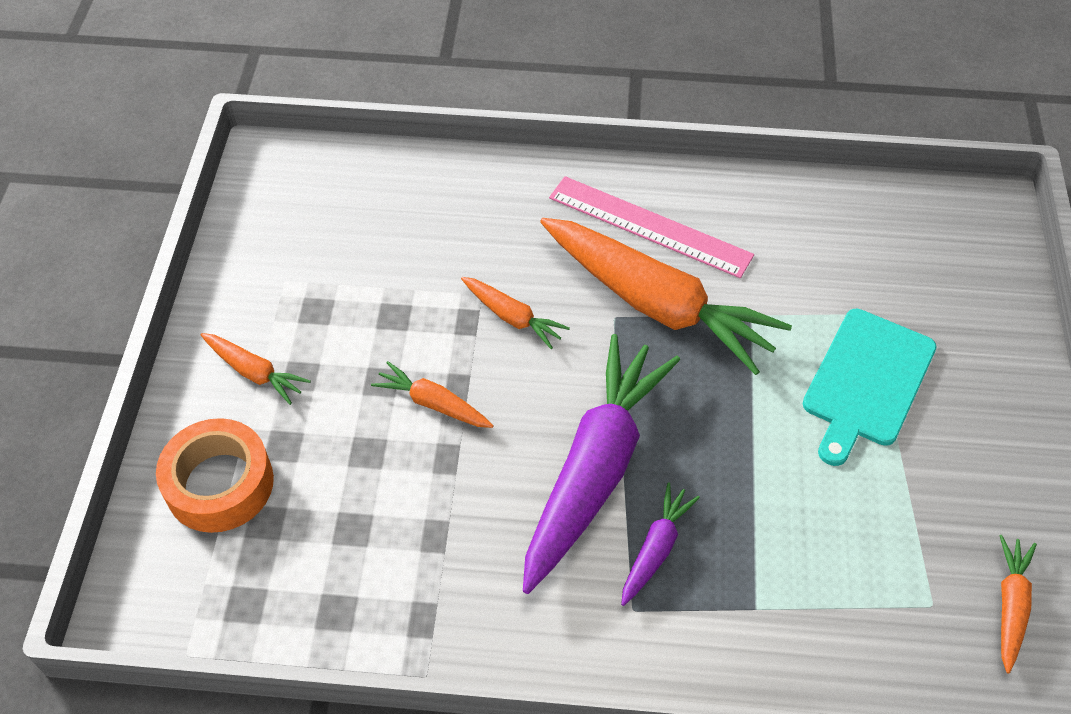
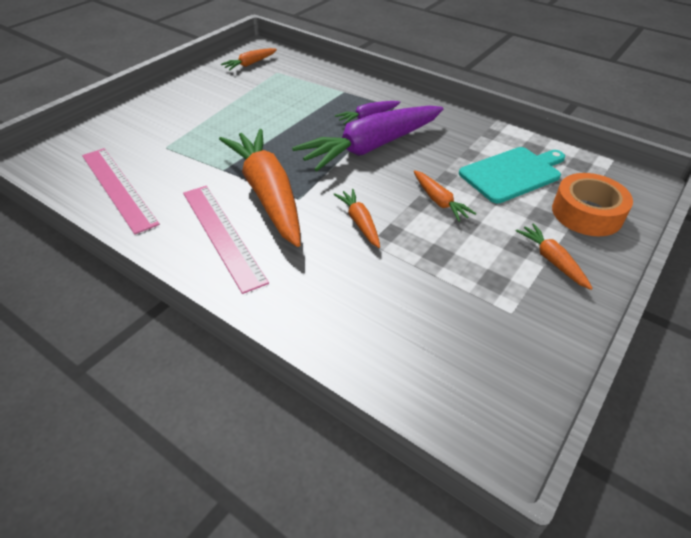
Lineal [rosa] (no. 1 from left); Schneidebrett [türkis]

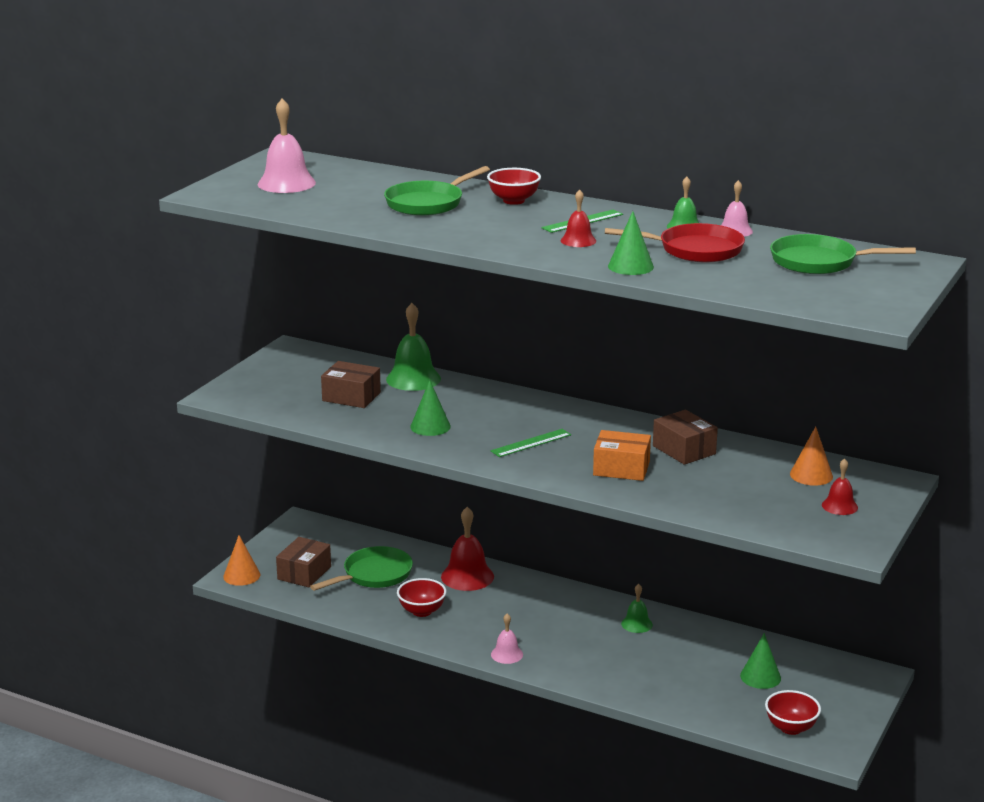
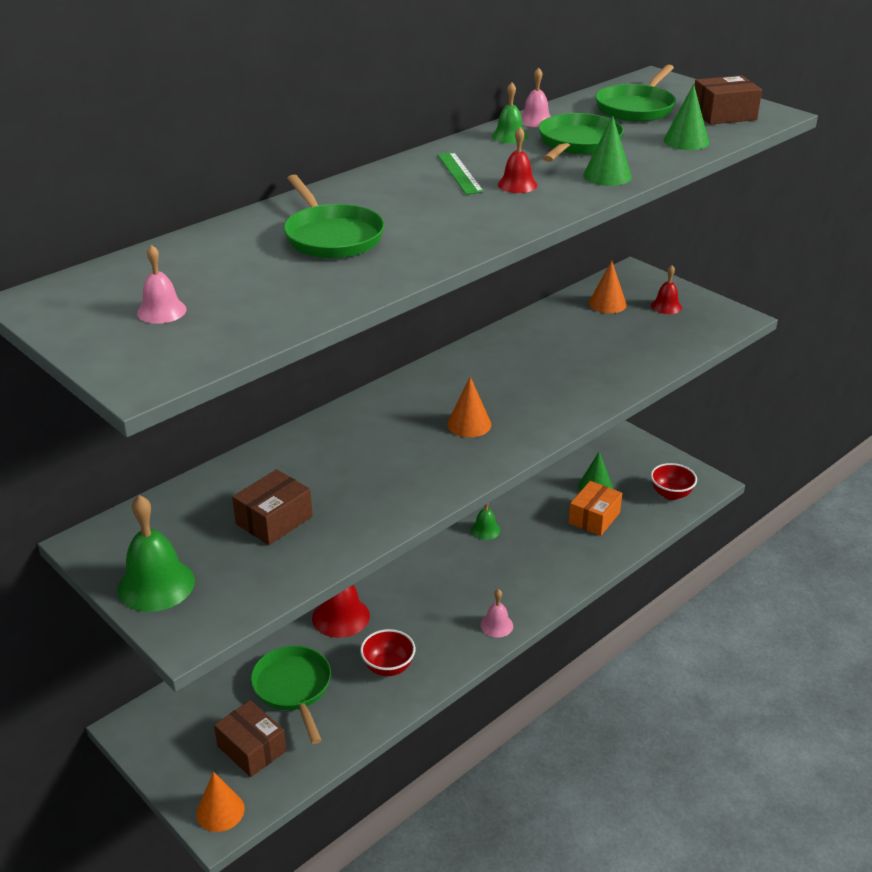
Glocke [grün] (no. 1 from left); Glocke [rosa] (no. 1 from left); Kegel [orange] (no. 2 from left); Pfanne [grün] (no. 3 from left); Schachtel [orange]; Kegel [grün] (no. 3 from left); Schachtel [braun] (no. 3 from left); Schüssel [rot] (no. 2 from left in the first image)

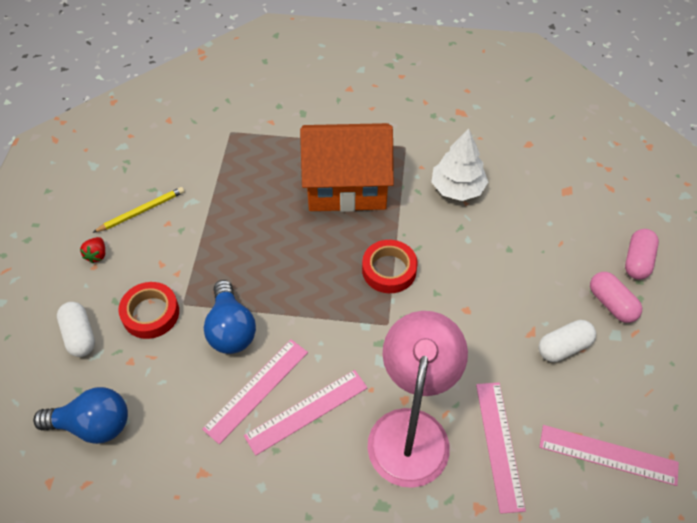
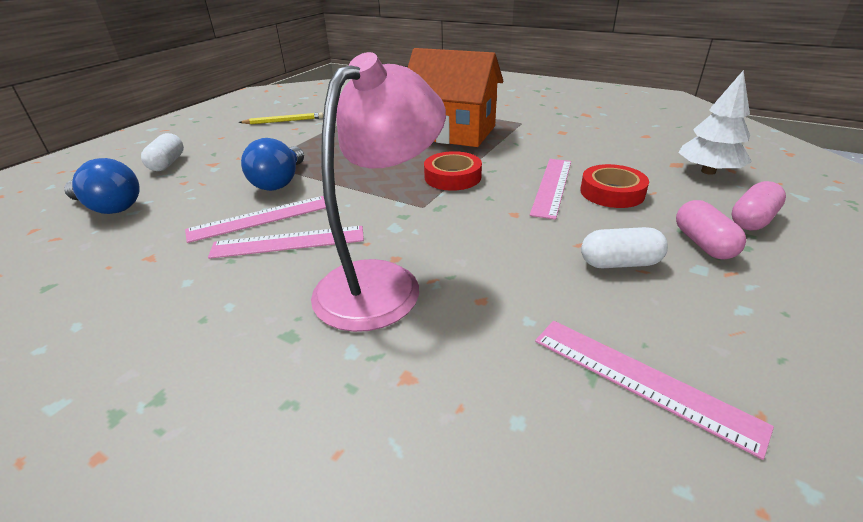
Lineal [rosa] (no. 3 from left); Klebeband [rot] (no. 2 from left); Baum [weiß]; Erdbeere [rot]

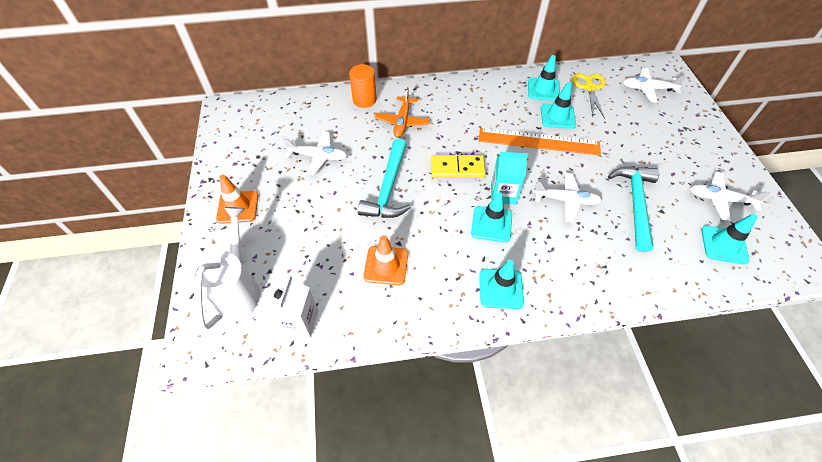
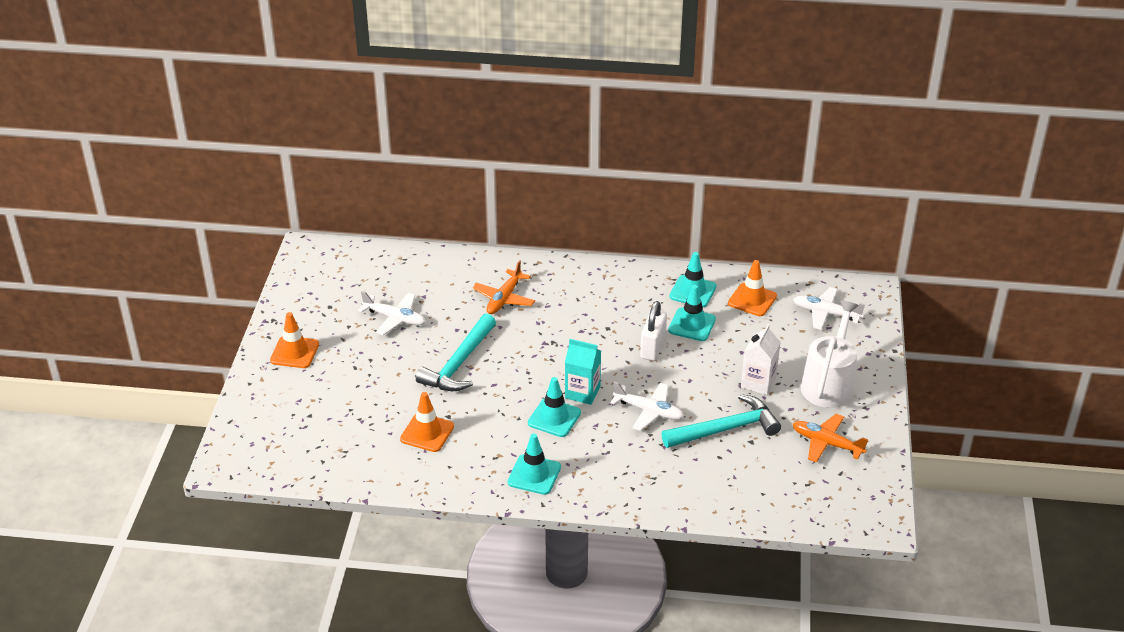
Vorhängeschloss [weiß]; Hammer [türkis] (no. 2 from left); Leitkegel [orange] (no. 3 from left); Getränkekarton [weiß]; Flugzeug [orange] (no. 2 from left); Gießkanne [weiß]; Vollzylinder [orange]; Dominostein [gelb]; Leitkegel [türkis] (no. 5 from left in the first image)

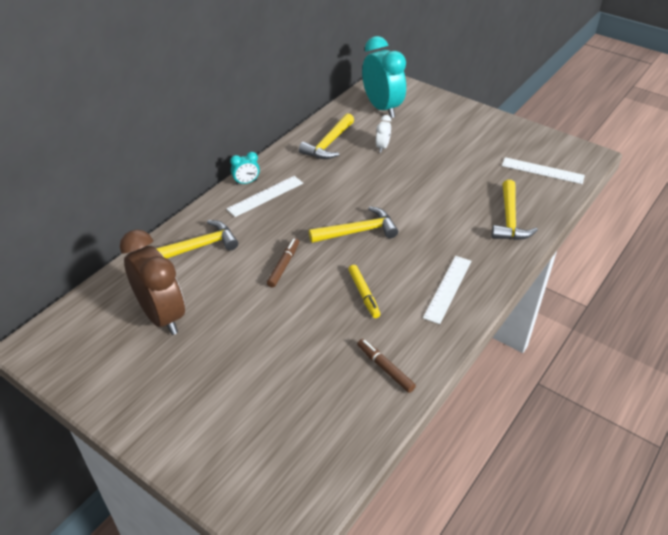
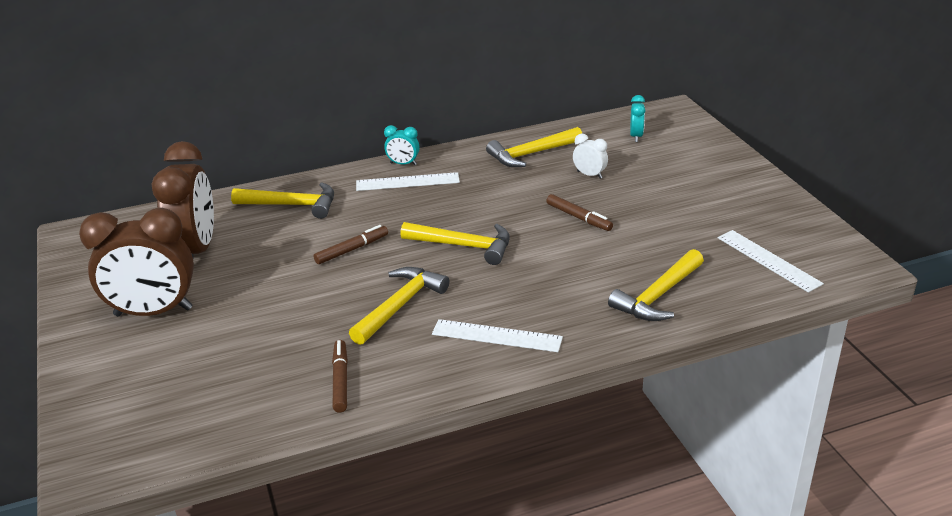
Wecker [braun] (no. 1 from left); Hammer [gelb] (no. 2 from left); Lineal [weiß] (no. 2 from left); Filzstift [braun] (no. 3 from left); Wecker [weiß]; Wecker [türkis] (no. 2 from left)

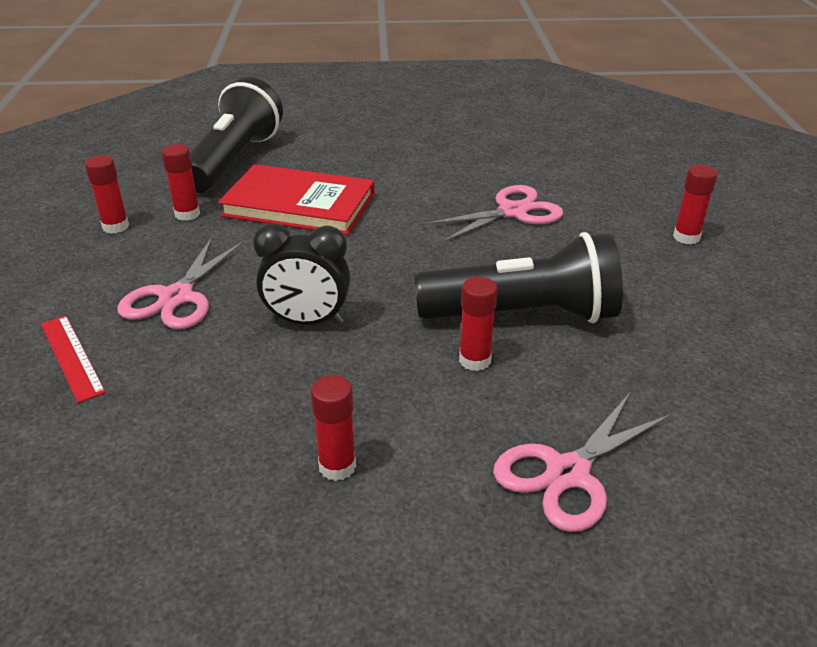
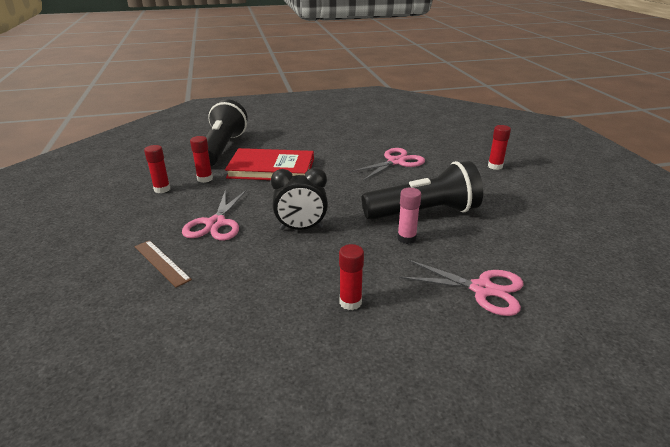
Lineal [braun]; Klebestift [rosa]; Schere [rosa] (no. 3 from left)

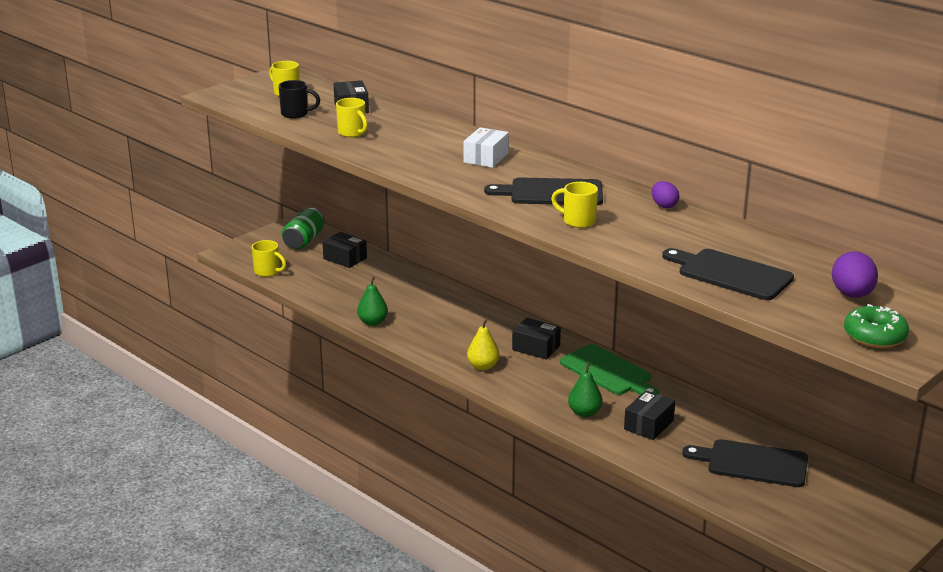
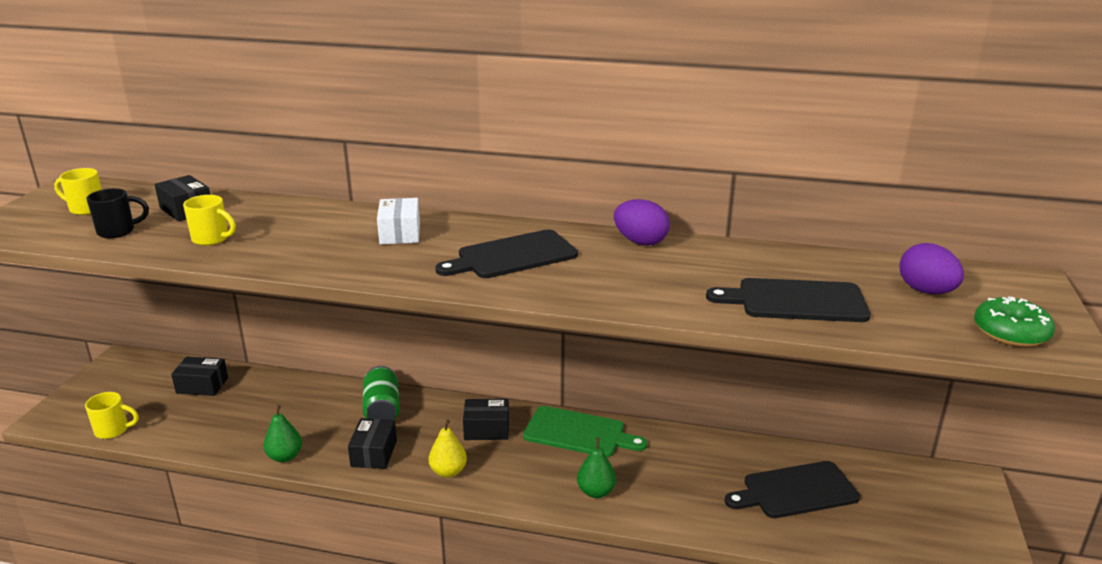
Schachtel [schwarz] (no. 3 from left); Dose [grün]; Ei [lila] (no. 1 from left); Tasse [gelb] (no. 4 from left in the first image)

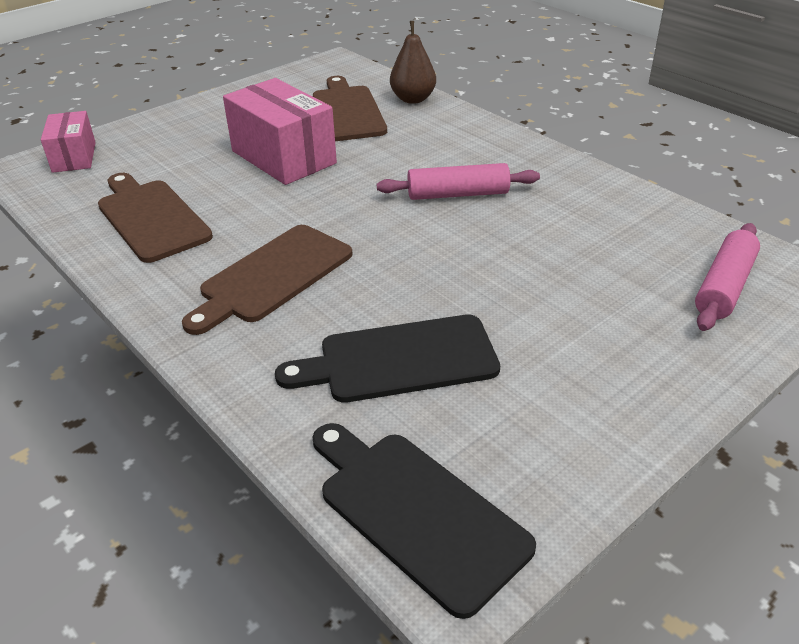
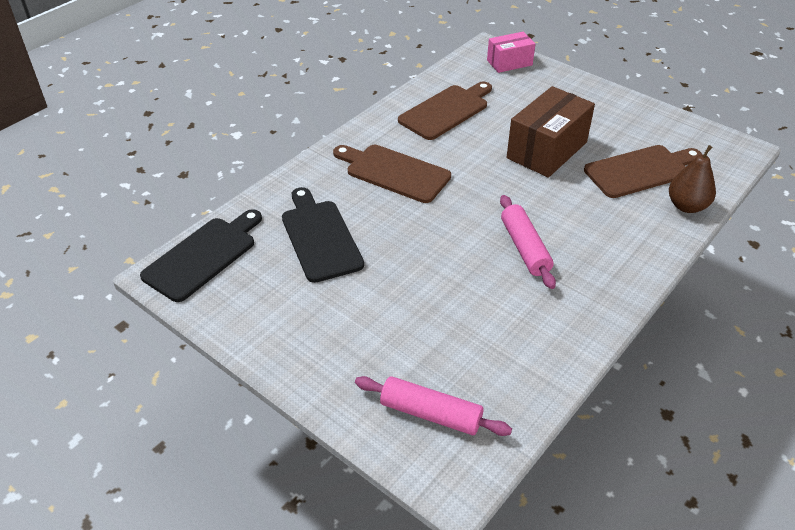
Schachtel [braun]

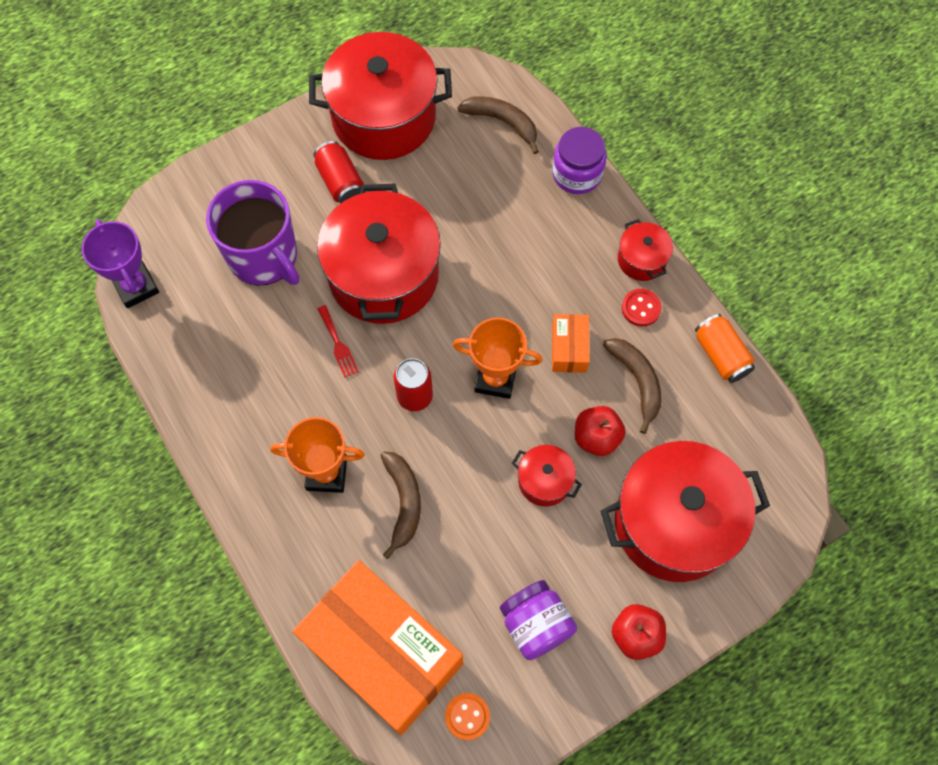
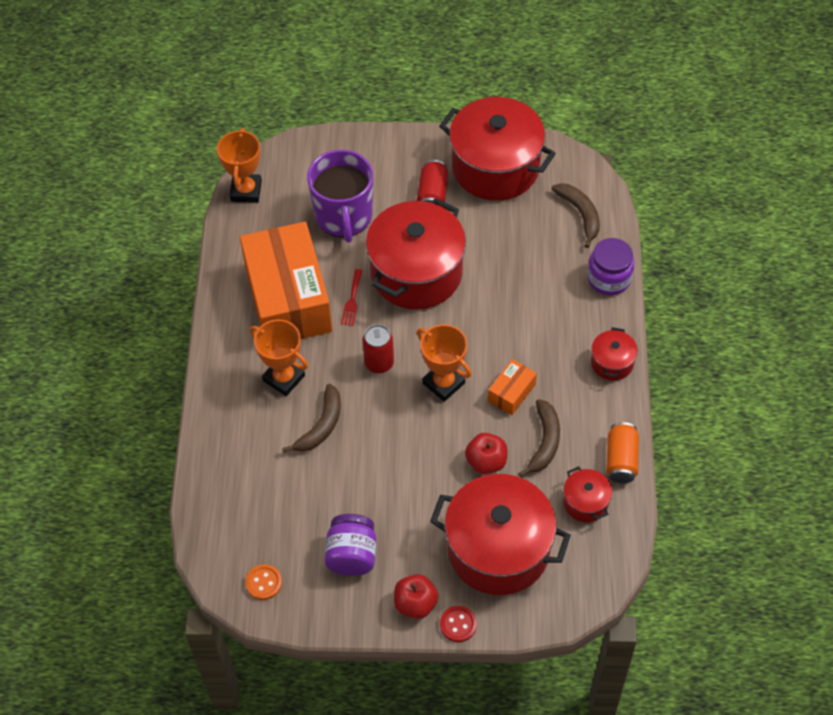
Pokal [orange] (no. 1 from left); Schachtel [orange] (no. 1 from left); Knopf [rot]; Kochtopf [rot] (no. 4 from left)

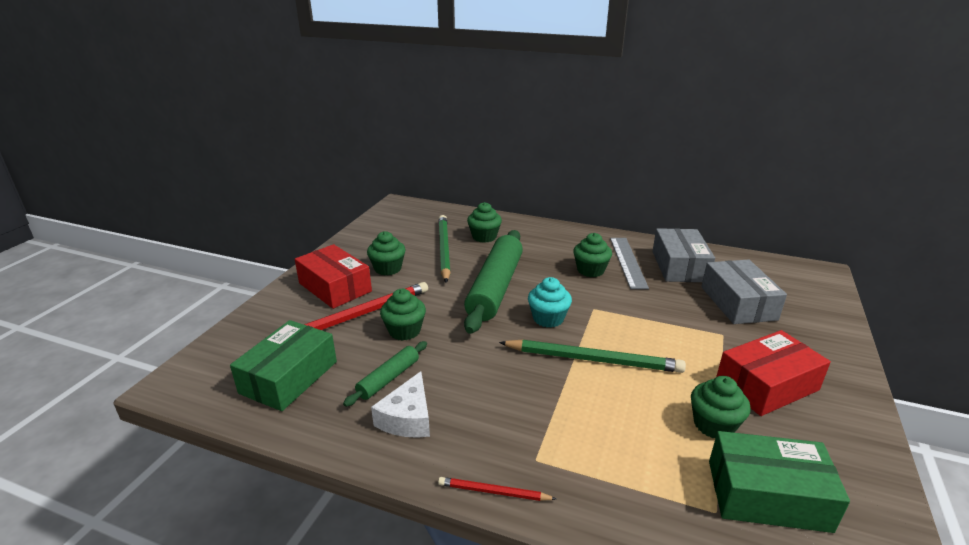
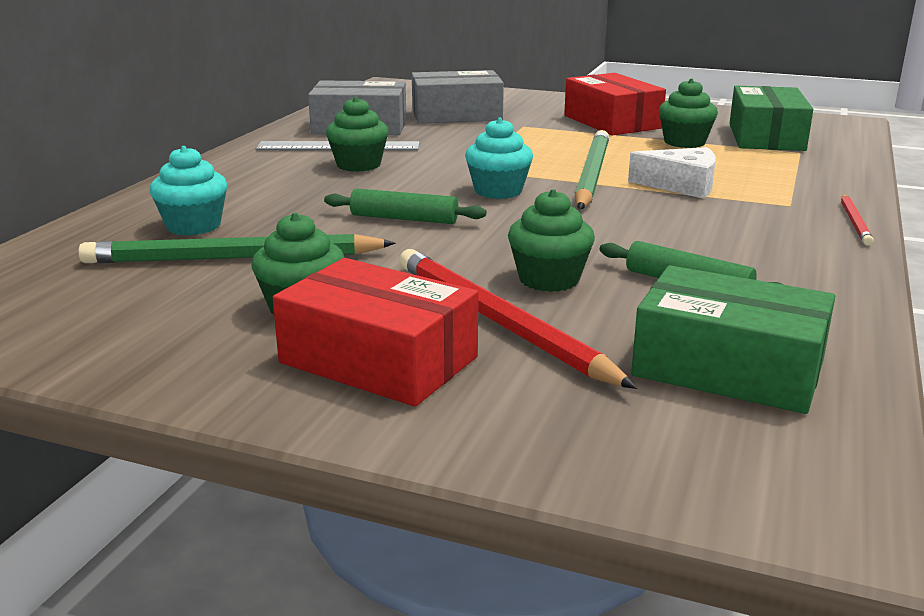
Muffin [türkis] (no. 1 from left); Schachtel [rot] (no. 1 from left); Nudelholz [grün] (no. 1 from left); Käse [weiß]

